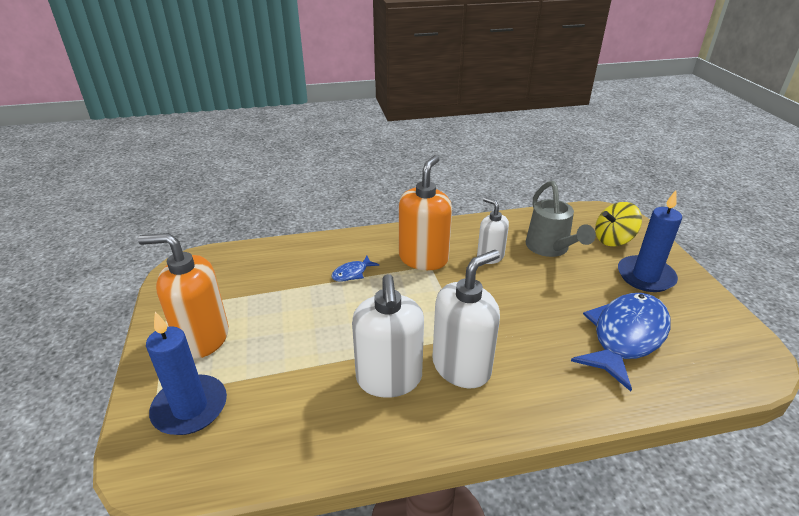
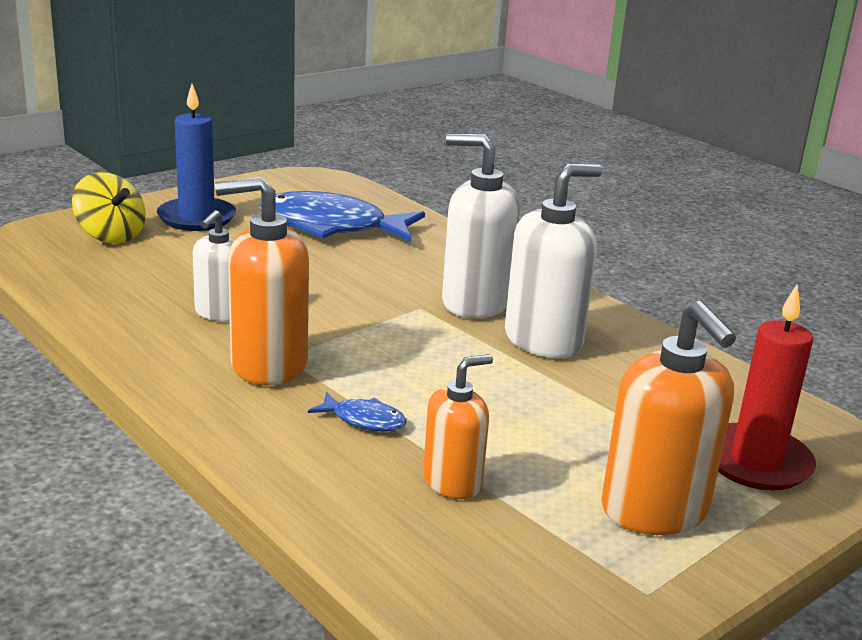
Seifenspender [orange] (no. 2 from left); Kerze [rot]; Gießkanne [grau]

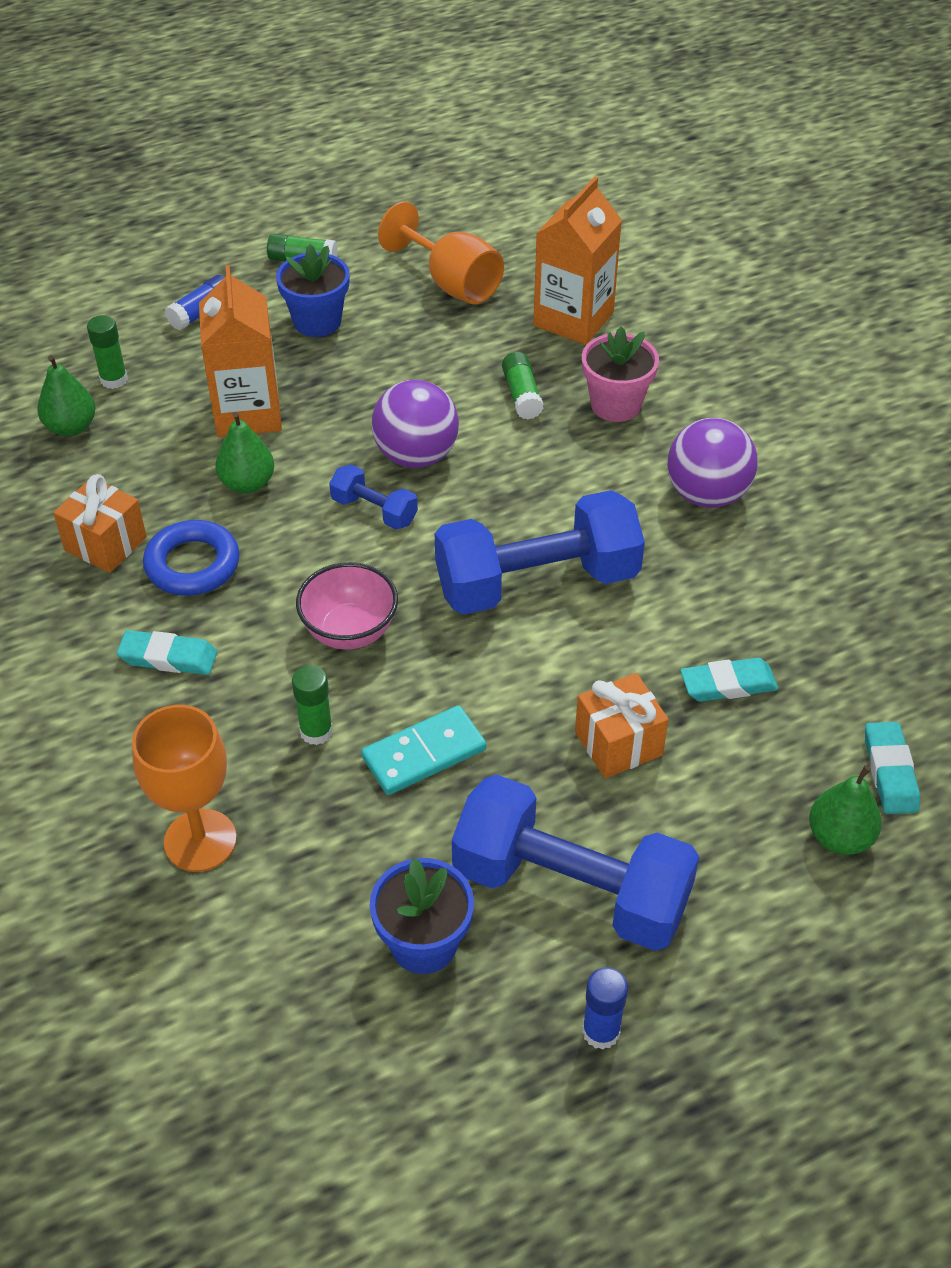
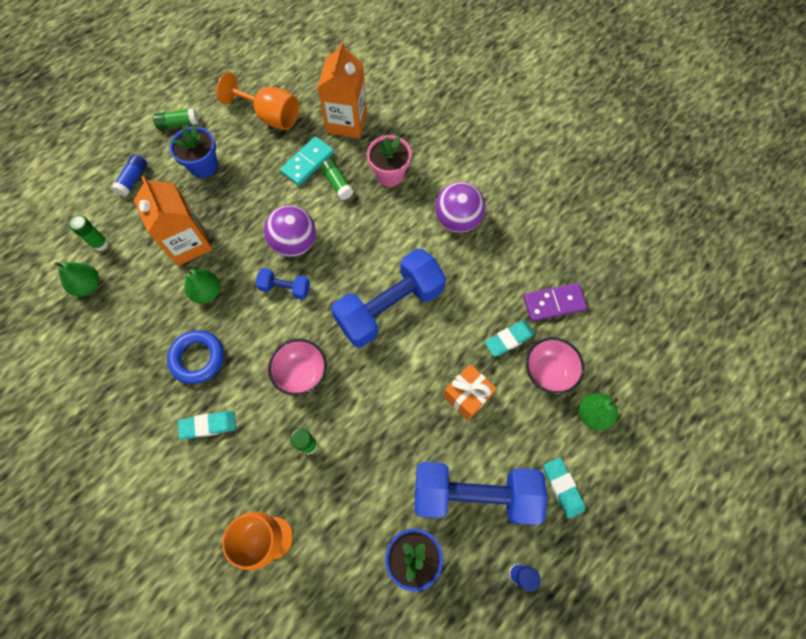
Dominostein [türkis]; Dominostein [lila]; Schüssel [rosa] (no. 2 from left); Radiergummi [türkis] (no. 3 from left); Geschenk [orange] (no. 1 from left in the first image)

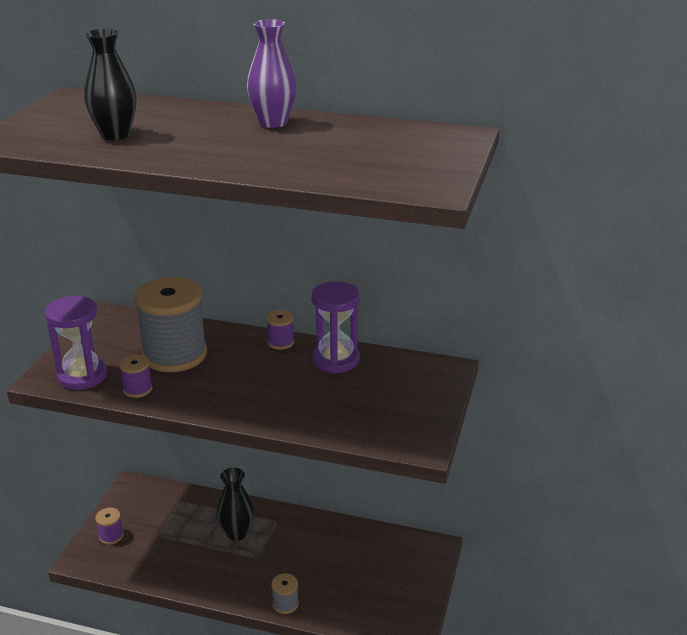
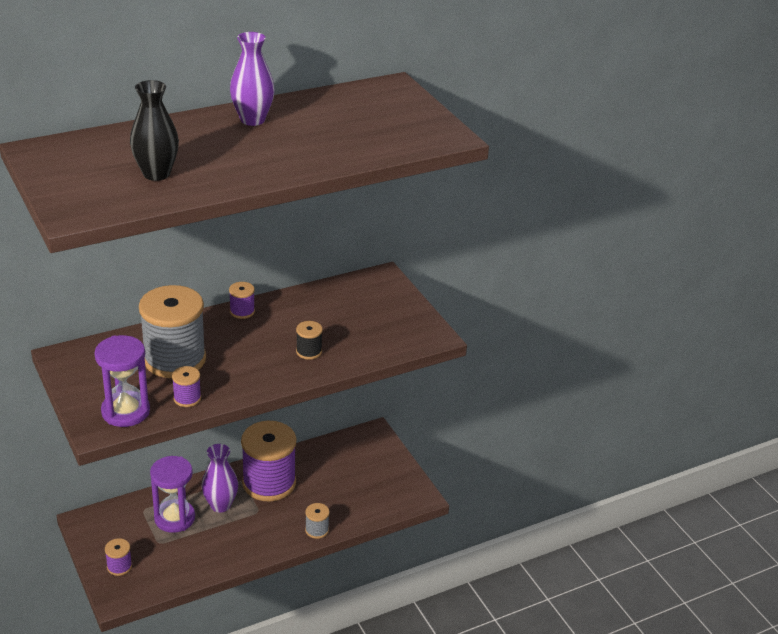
Sanduhr [lila] (no. 2 from left); Vase [lila] (no. 1 from left); Garnrolle [lila] (no. 4 from left); Garnrolle [schwarz]

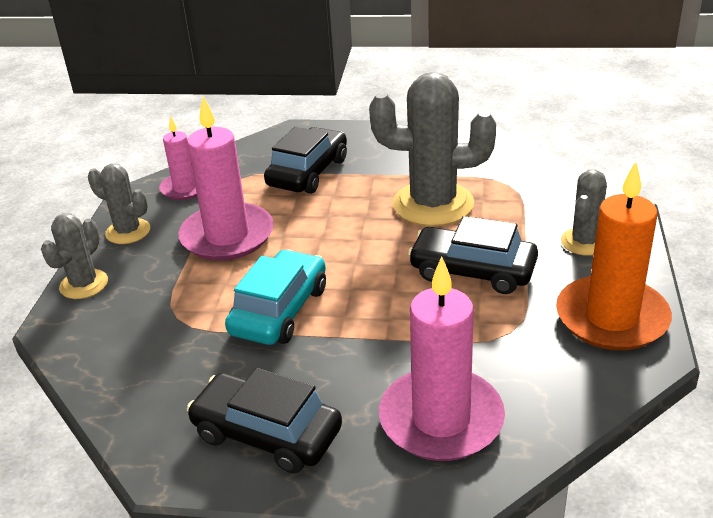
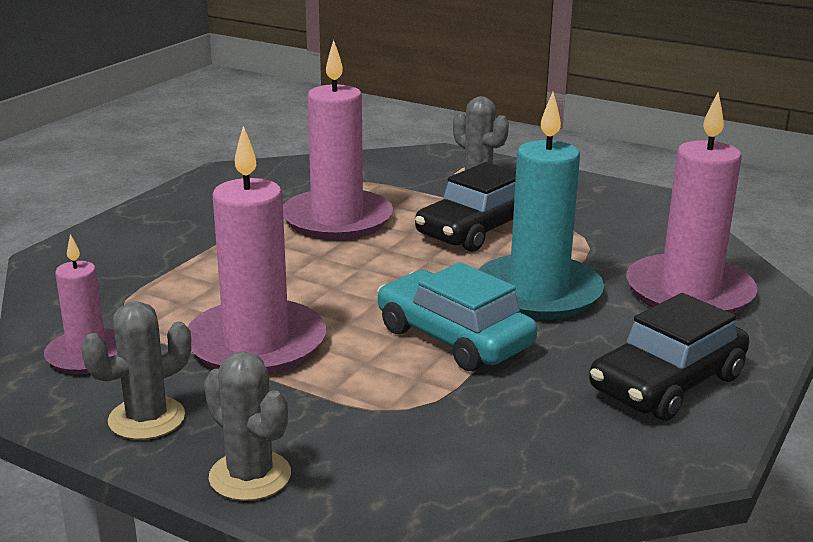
Kerze [rosa] (no. 3 from left); Kerze [türkis]; Auto [schwarz] (no. 2 from left in the first image); Kerze [orange]

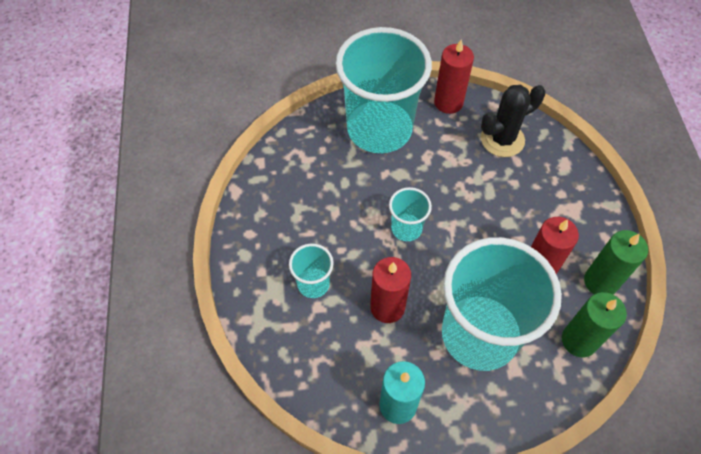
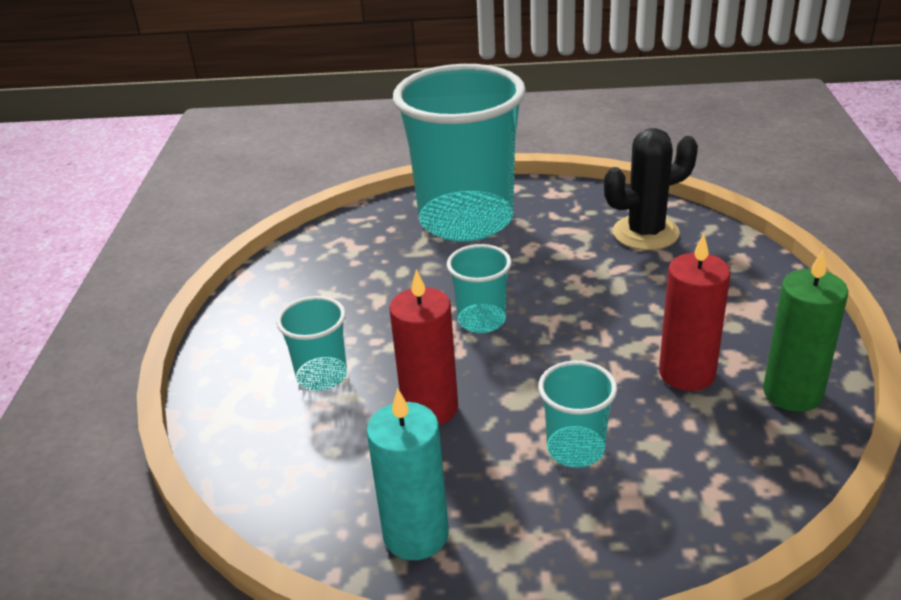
Becher [türkis] (no. 4 from left); Kerze [rot] (no. 2 from left in the first image); Kerze [grün] (no. 1 from left in the first image)

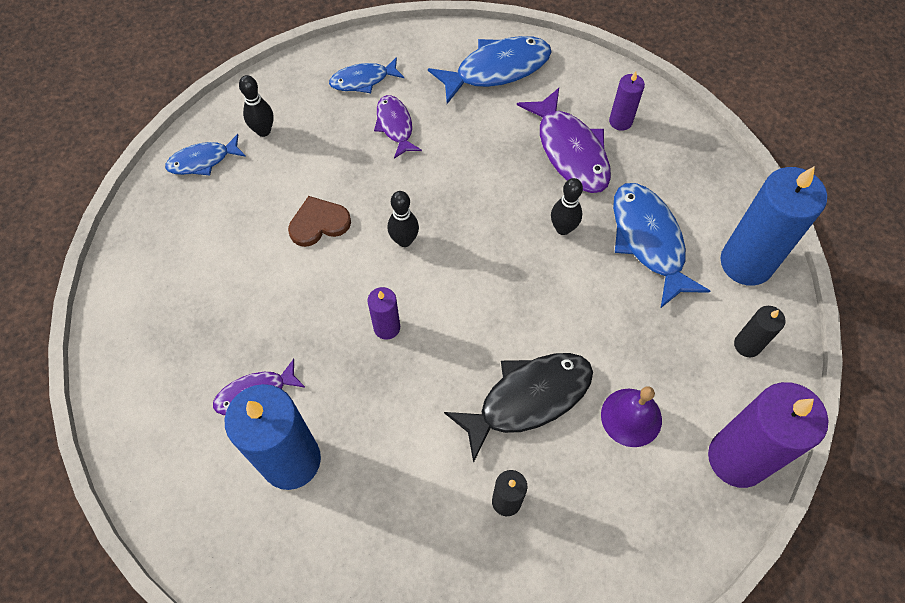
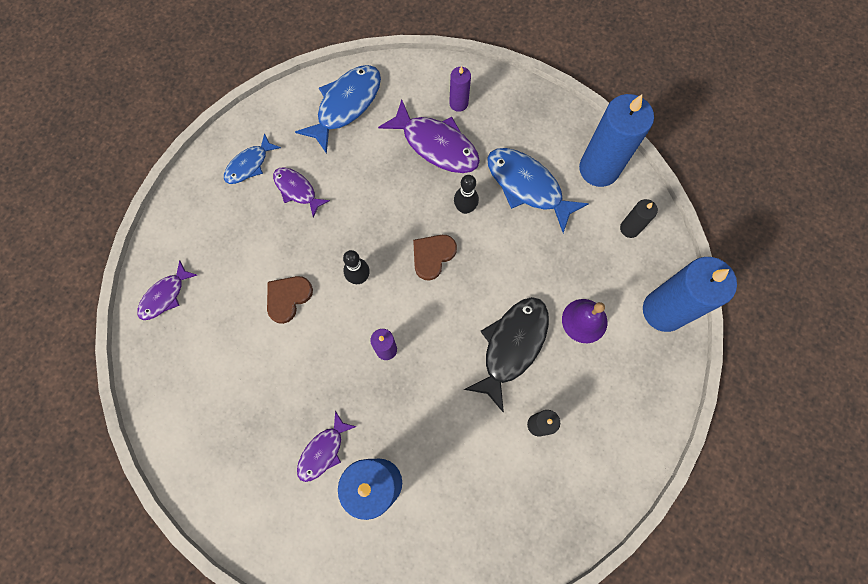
Fisch [lila] (no. 1 from left); Herz [braun] (no. 2 from left); Kerze [blau] (no. 3 from left); Bowlingkegel [schwarz] (no. 1 from left in the first image)

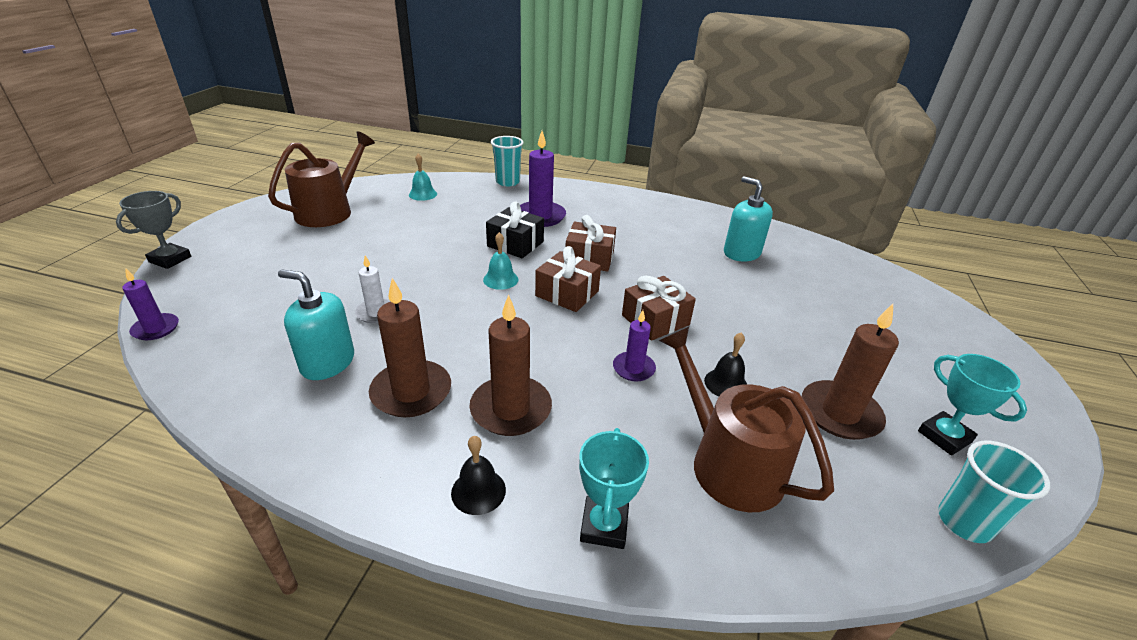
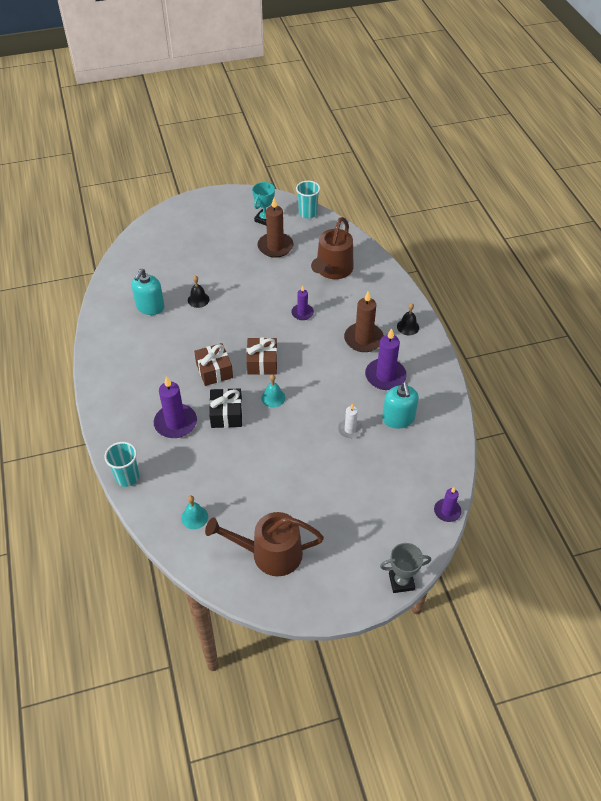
Glocke [schwarz] (no. 1 from left); Kerze [lila] (no. 3 from left); Pokal [türkis] (no. 1 from left in the first image); Geschenk [braun] (no. 3 from left in the first image)

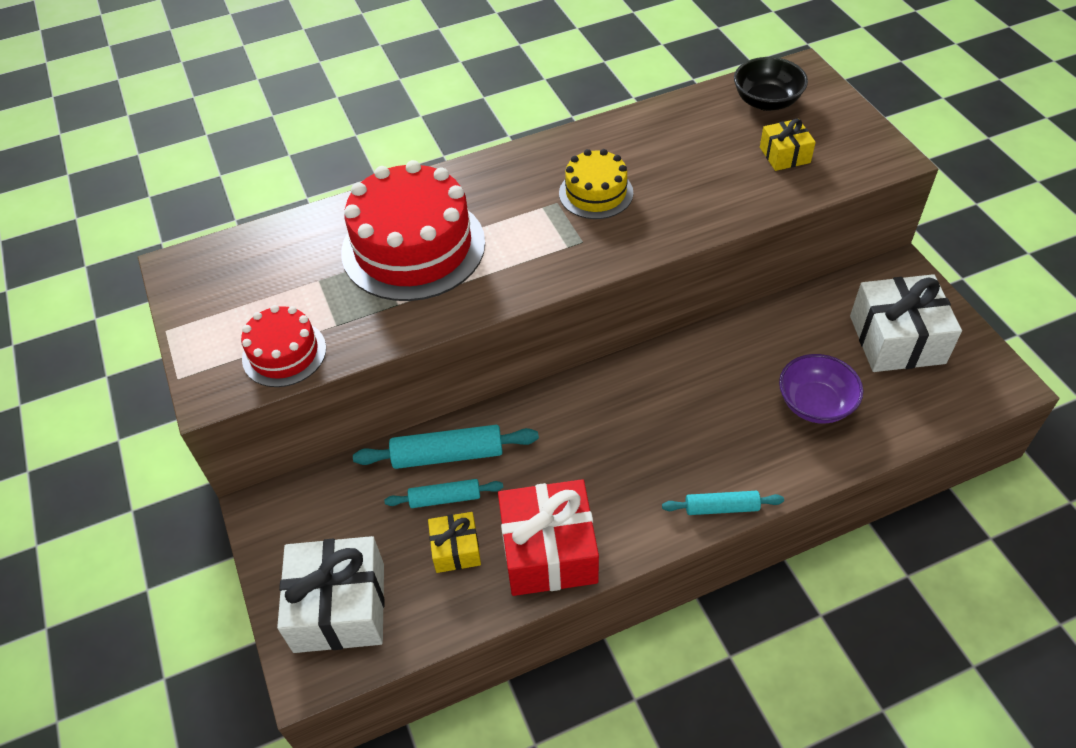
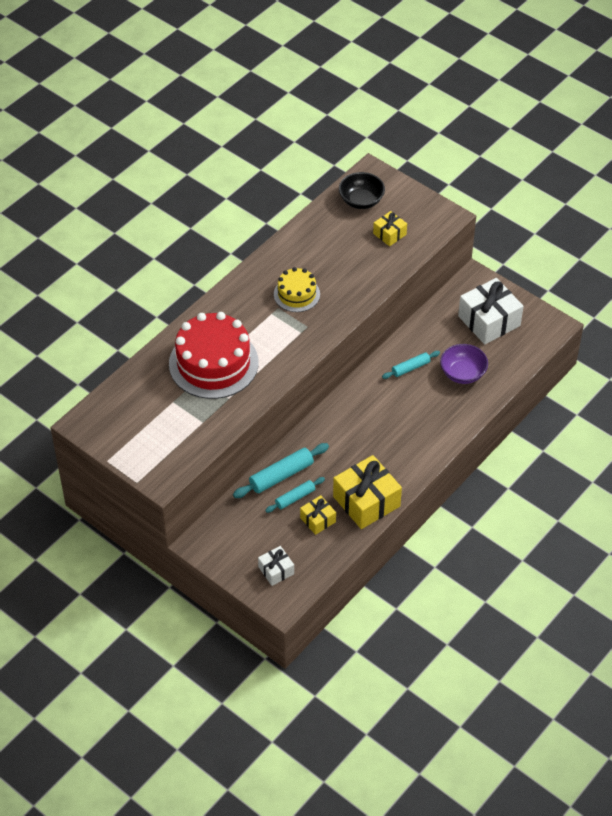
Geschenk [weiß] (no. 1 from left); Geschenk [gelb] (no. 2 from left); Nudelholz [türkis] (no. 3 from left); Kuchen [rot] (no. 1 from left in the first image)

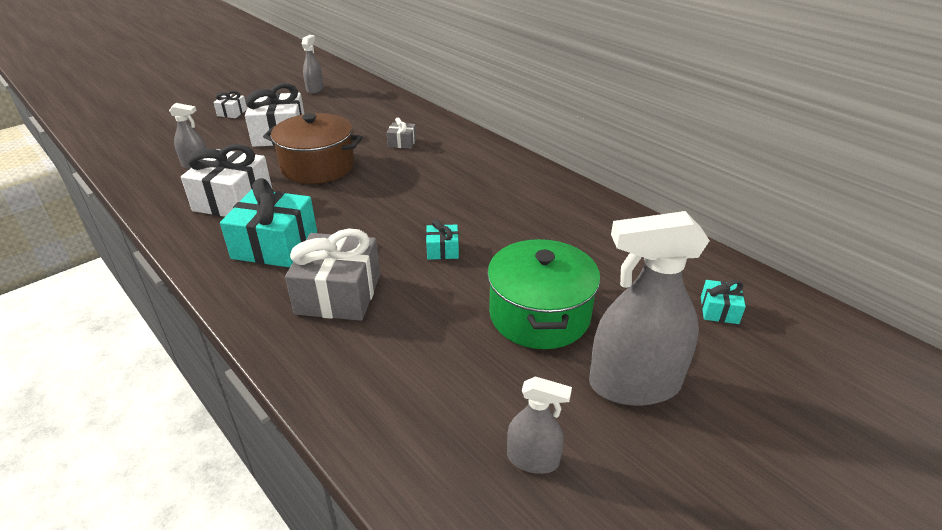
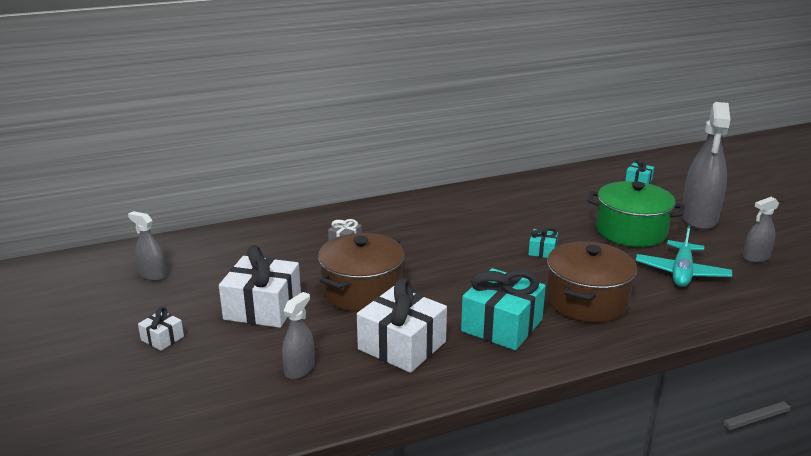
Kochtopf [braun] (no. 2 from left); Flugzeug [türkis]; Sprühflasche [grau] (no. 4 from left)

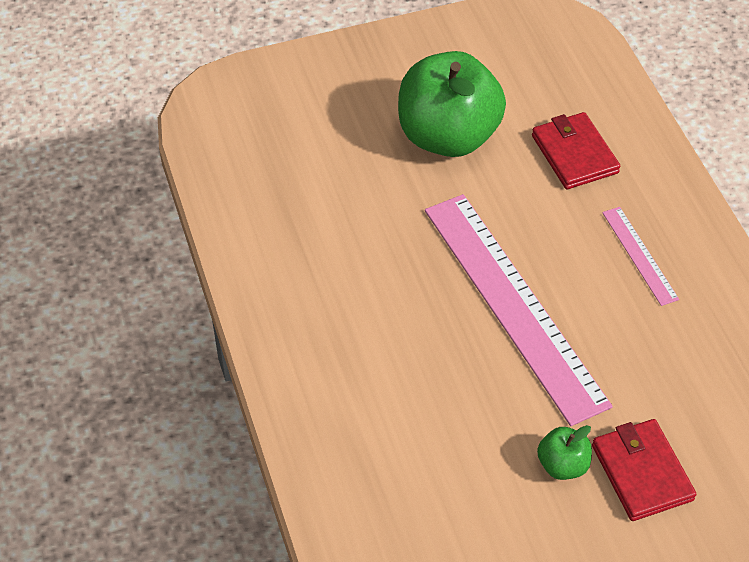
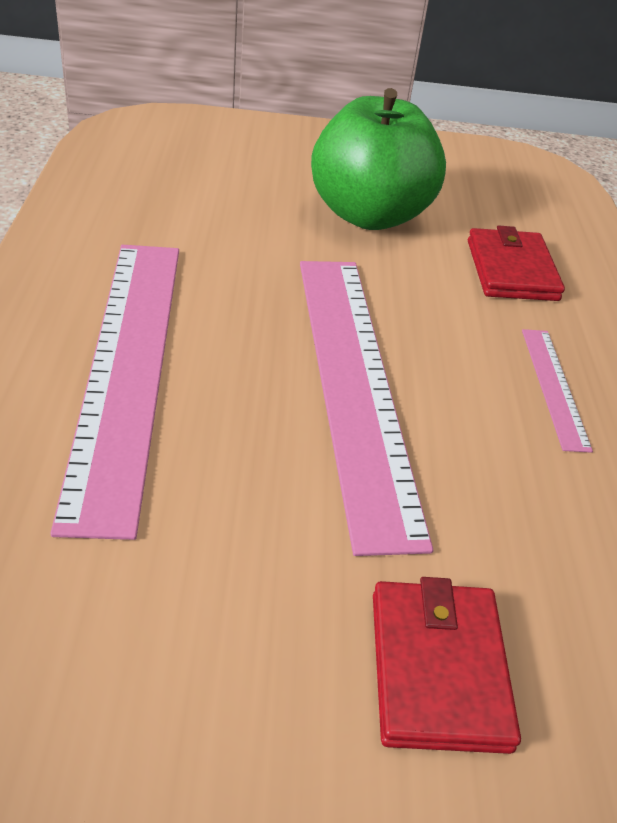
Lineal [rosa] (no. 1 from left); Apfel [grün] (no. 2 from left in the first image)

